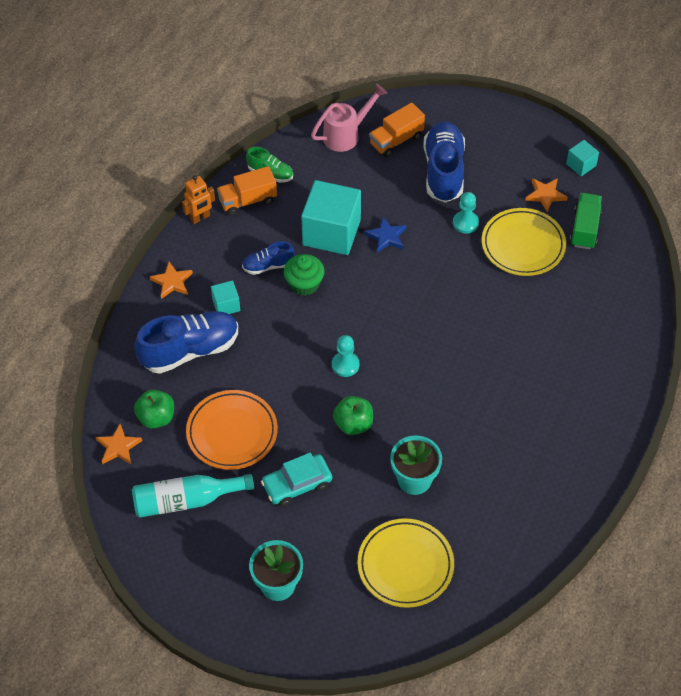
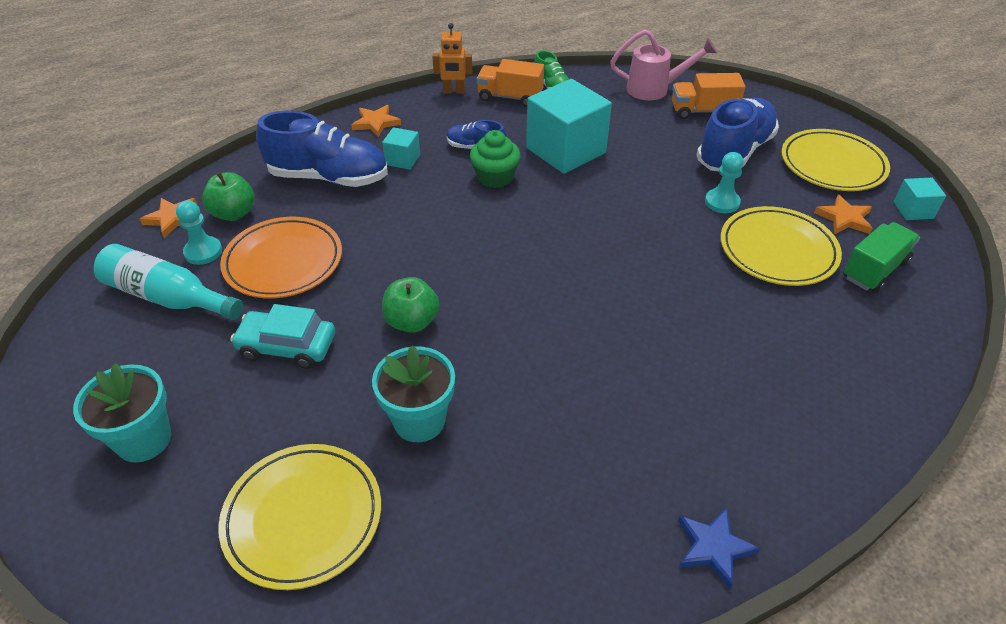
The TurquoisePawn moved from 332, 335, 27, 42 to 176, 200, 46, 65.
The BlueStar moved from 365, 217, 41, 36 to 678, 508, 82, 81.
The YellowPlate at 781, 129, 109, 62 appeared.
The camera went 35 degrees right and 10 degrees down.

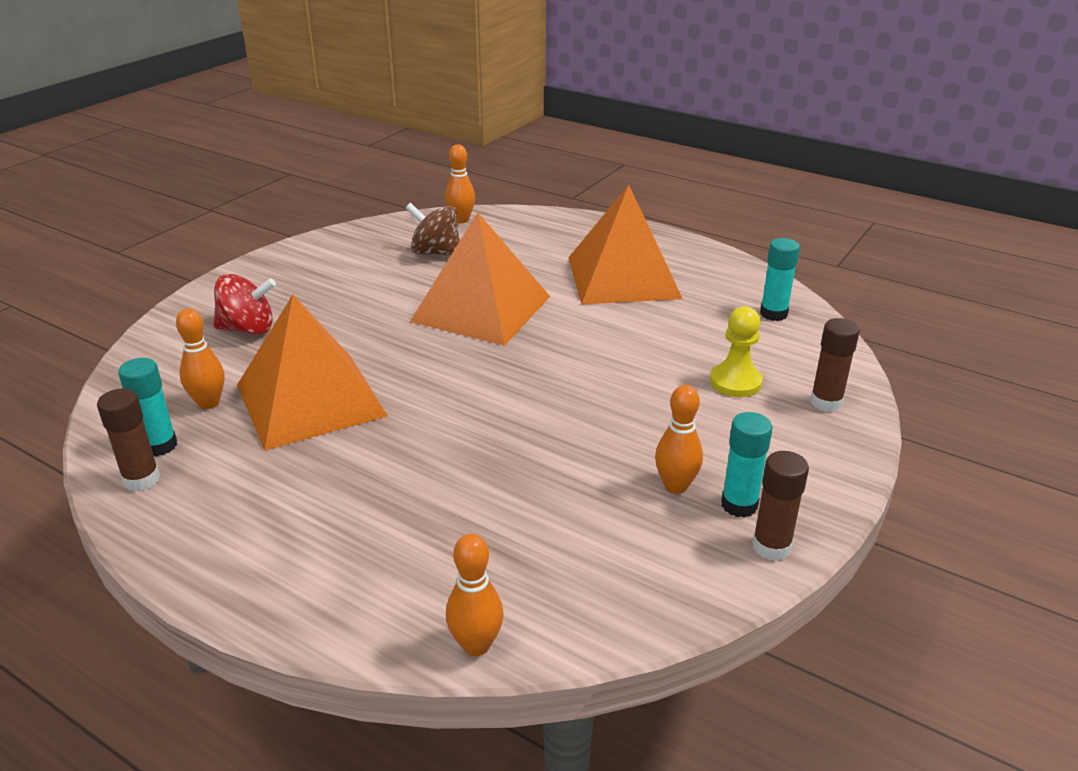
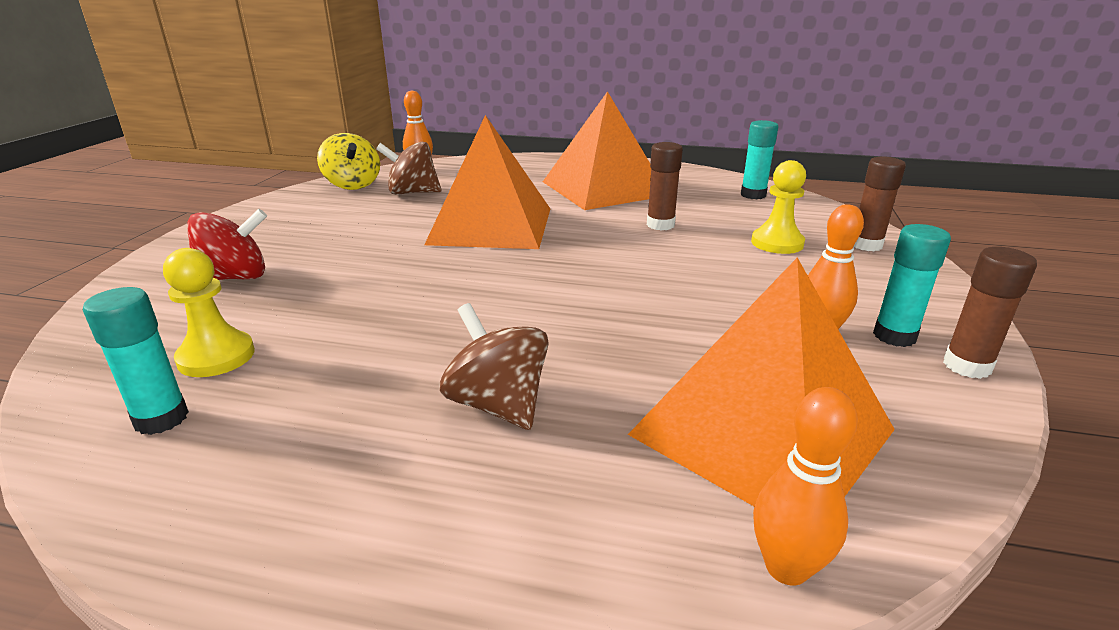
The BrownGlueStick moved from 97, 389, 63, 102 to 647, 142, 36, 89.
The OrangeBowlingPin at 176, 308, 48, 101 was replaced by the YellowPawn at 163, 248, 92, 129.
The OrangePyramid moved from 237, 295, 151, 156 to 628, 258, 267, 249.
The YellowSpinningTop at 317, 133, 63, 57 appeared.
The BrownSpinningTop at 440, 303, 109, 127 appeared.
The camera went 20 degrees left and 5 degrees down.

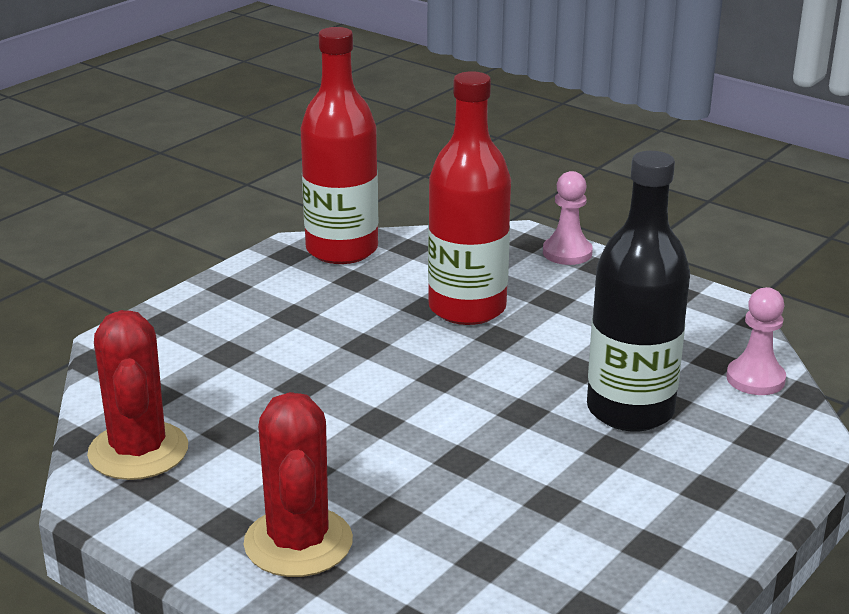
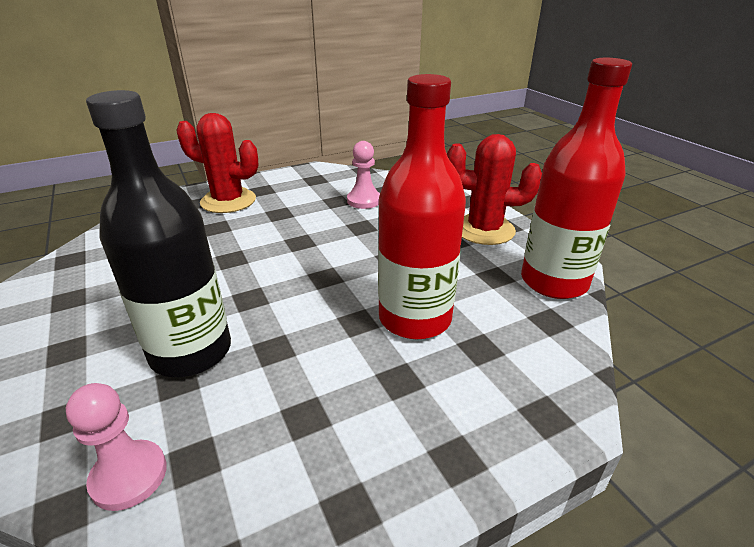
The RedCactus moved from 87, 310, 101, 170 to 447, 134, 95, 111.
The PinkPawn moved from 543, 171, 50, 94 to 347, 141, 33, 68.
The camera went 115 degrees right and 5 degrees up.

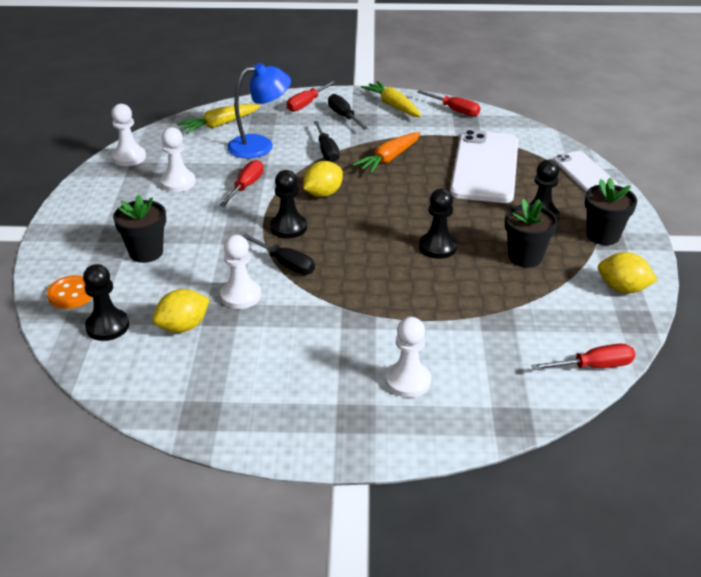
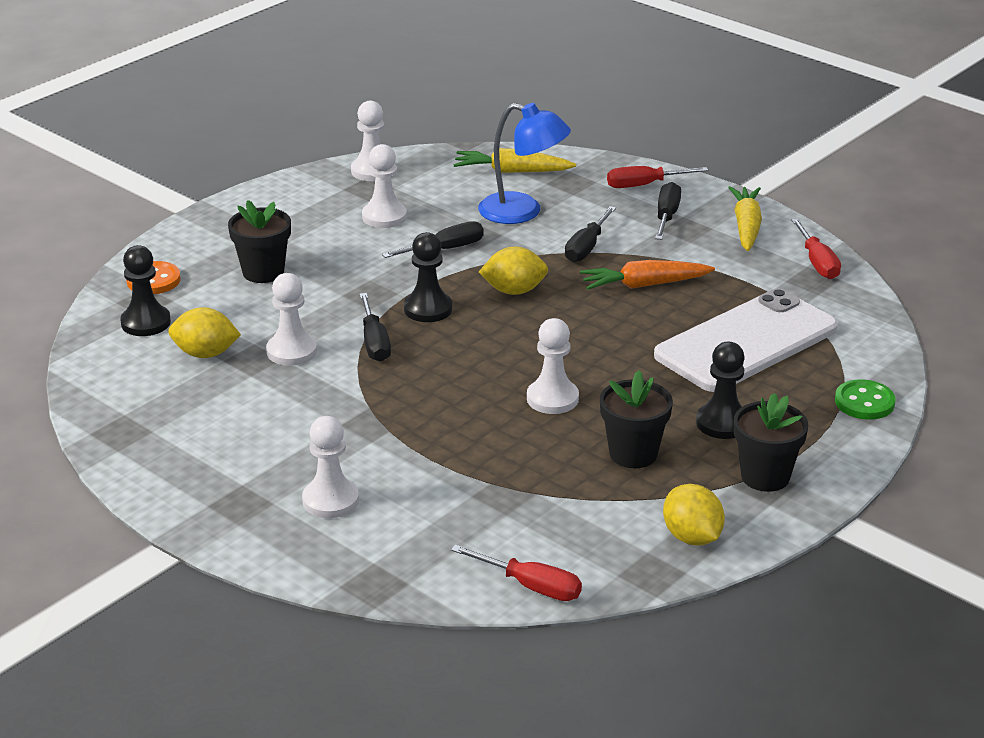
The RedScrewdriver at 219, 160, 44, 47 became the BlackScrewdriver at 382, 221, 102, 37.
The BlackPawn at 419, 188, 38, 71 became the WhitePawn at 527, 318, 52, 96.
The WhitePhone at 553, 151, 65, 41 was replaced by the GreenButton at 835, 379, 60, 41.
The camera went 40 degrees right and 5 degrees down.

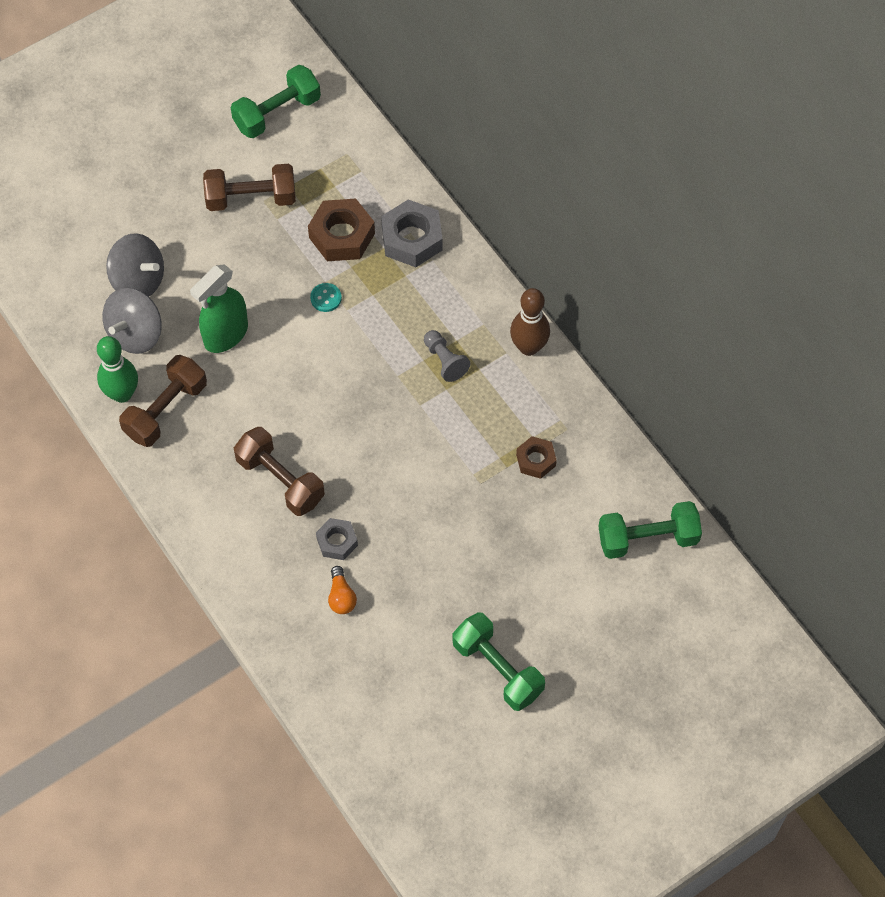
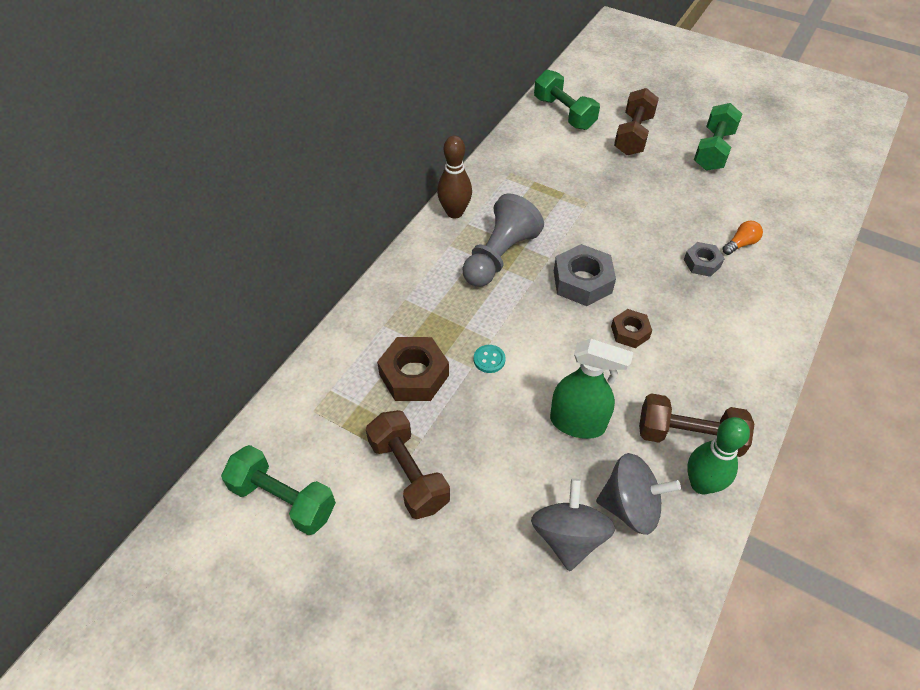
The BrownDumbbell moved from 234, 427, 91, 89 to 614, 88, 45, 67.
The GreyNut moved from 381, 199, 62, 68 to 554, 244, 62, 62.
The GreyPawn at 424, 330, 46, 52 changed to 1.89 times the size.
The BrownNut moved from 516, 436, 41, 43 to 611, 309, 41, 39.
The camera went 115 degrees left and 10 degrees down.

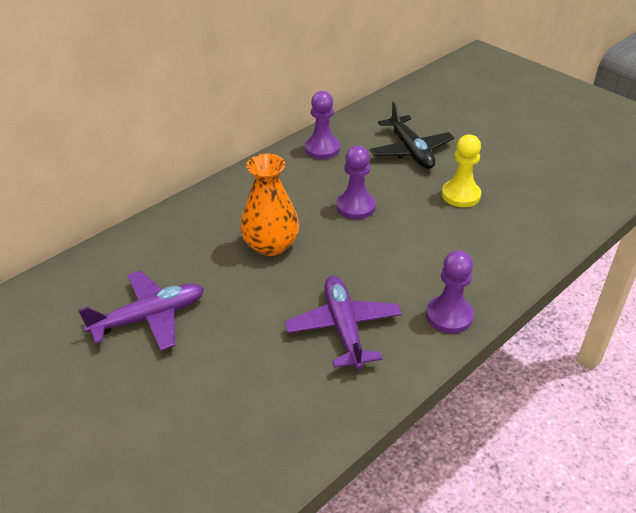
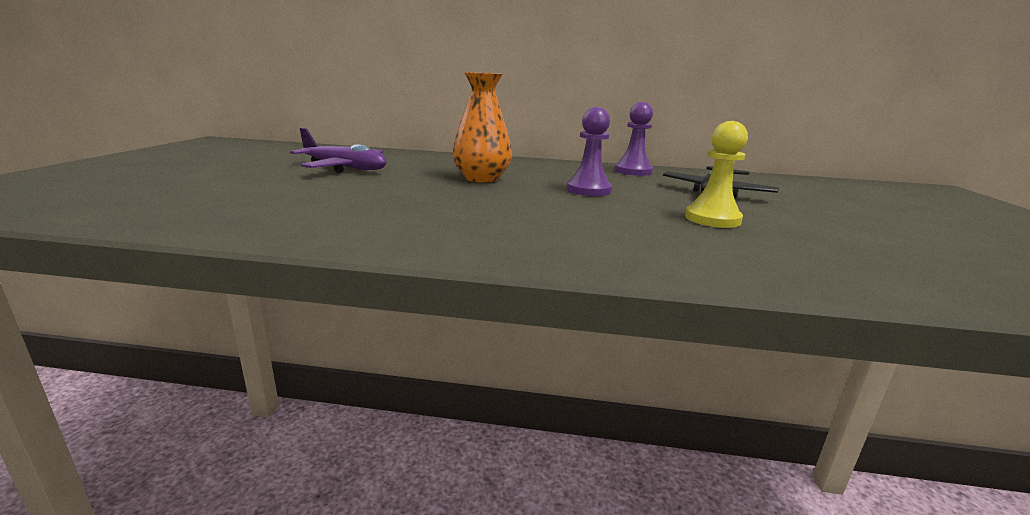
The PurplePlane at 285, 276, 117, 94 disappeared.
The PurplePawn at 426, 250, 48, 84 disappeared.
The camera went 50 degrees right and 20 degrees down.

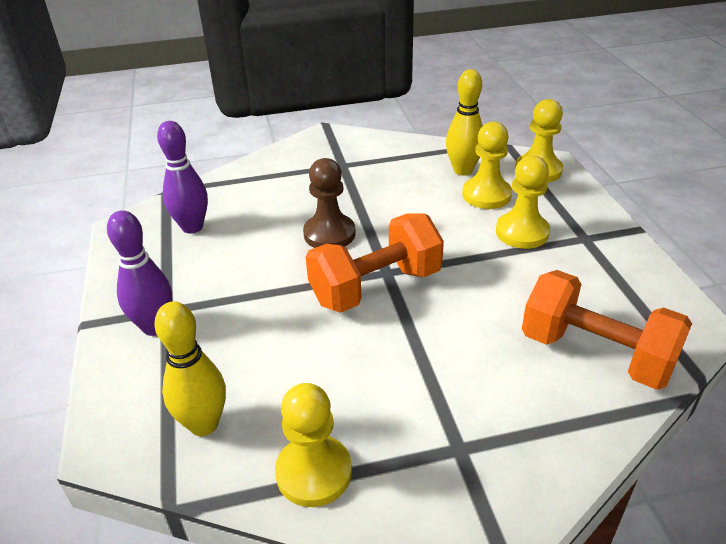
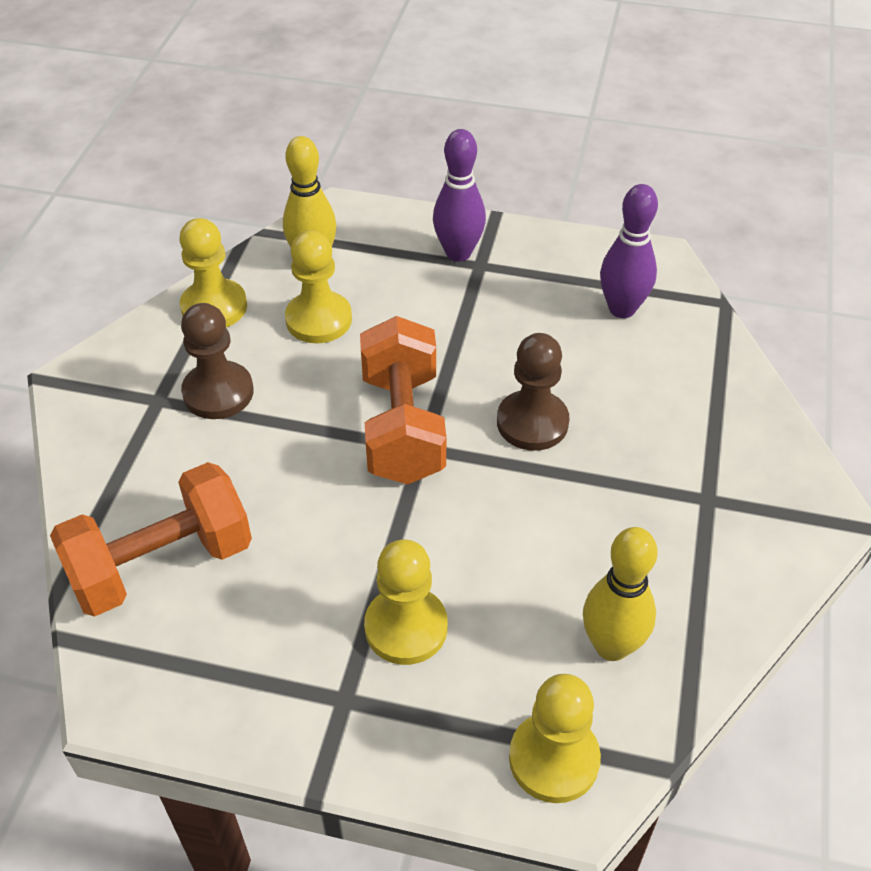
The YellowPawn moved from 462, 121, 50, 88 to 285, 231, 67, 112.
The BrownPawn at 181, 303, 73, 116 appeared.
The camera went 115 degrees right and 10 degrees up.

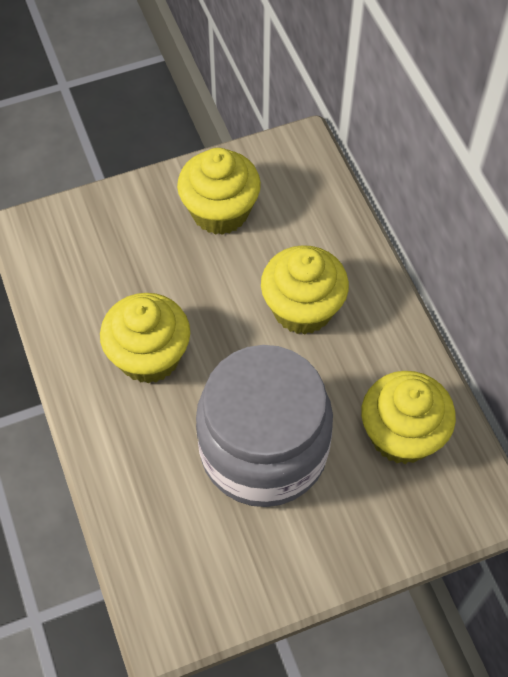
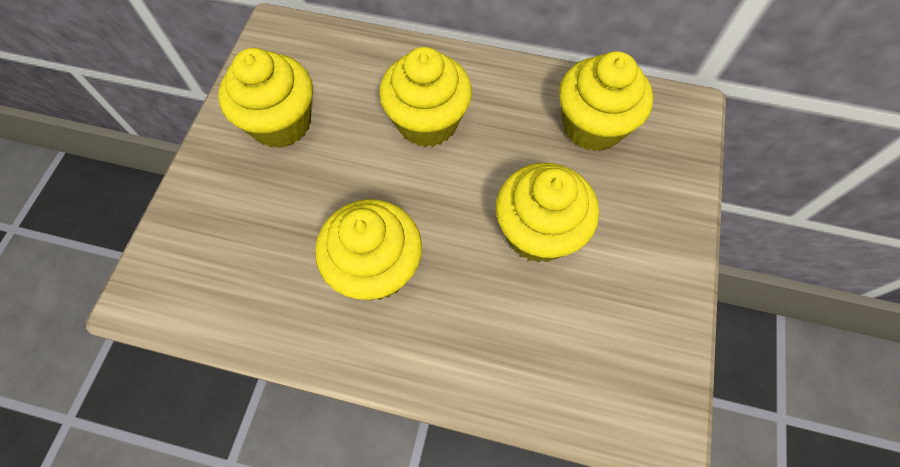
The GreyJar at 196, 345, 137, 162 was replaced by the YellowCupcake at 496, 163, 103, 100.
The camera went 55 degrees left and 5 degrees up.

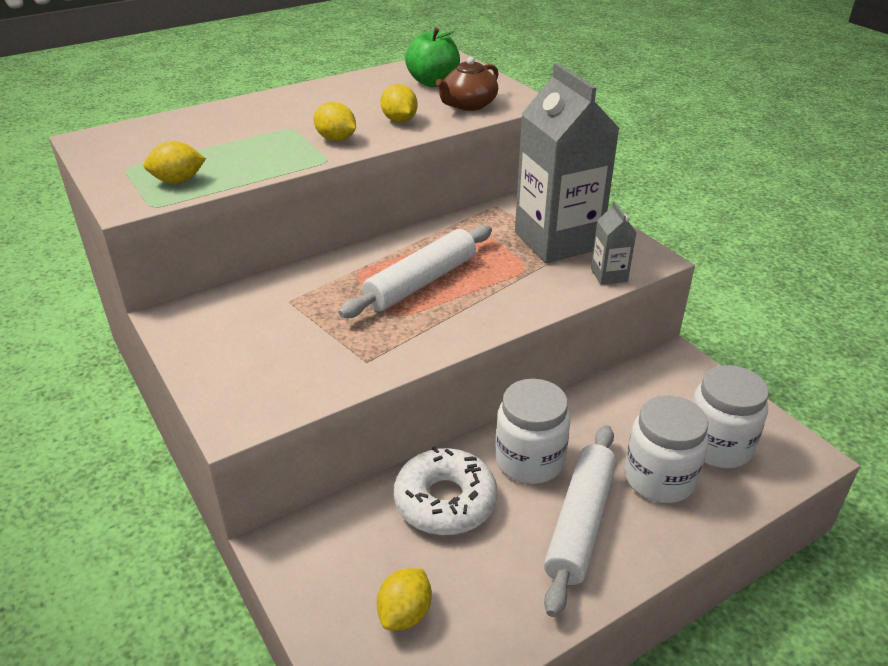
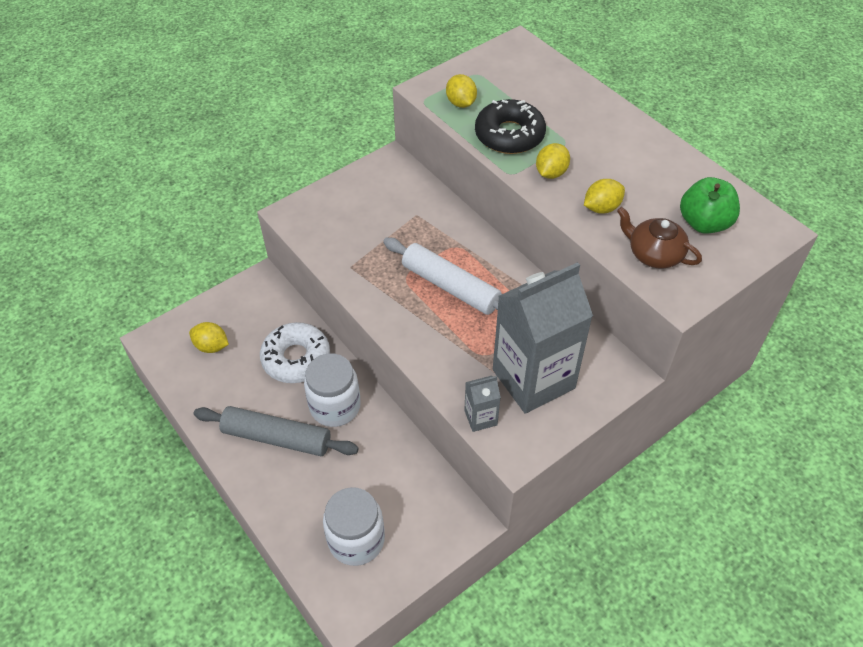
The WhiteRollingPin at 544, 425, 73, 192 became the GreyRollingPin at 194, 406, 165, 50.
The WhiteJar at 624, 395, 85, 108 disappeared.
The BlackDonut at 475, 99, 71, 55 appeared.
The camera went 85 degrees right and 15 degrees up.

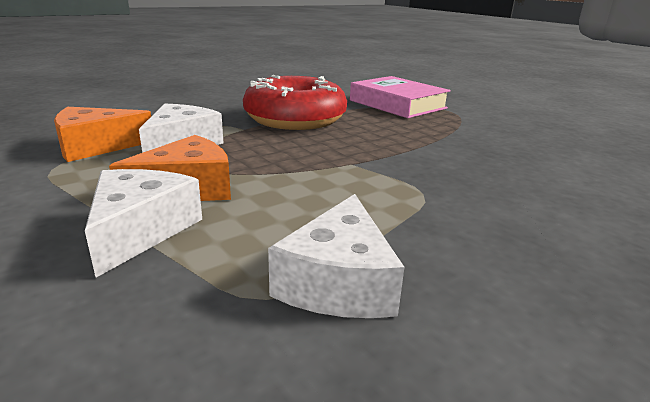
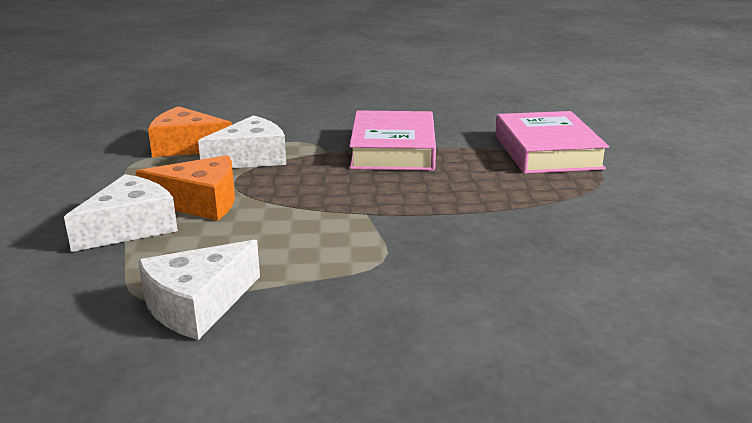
The RedDonut at 243, 75, 104, 55 was replaced by the PinkBook at 349, 110, 87, 61.
The camera went 35 degrees right and 0 degrees up.

